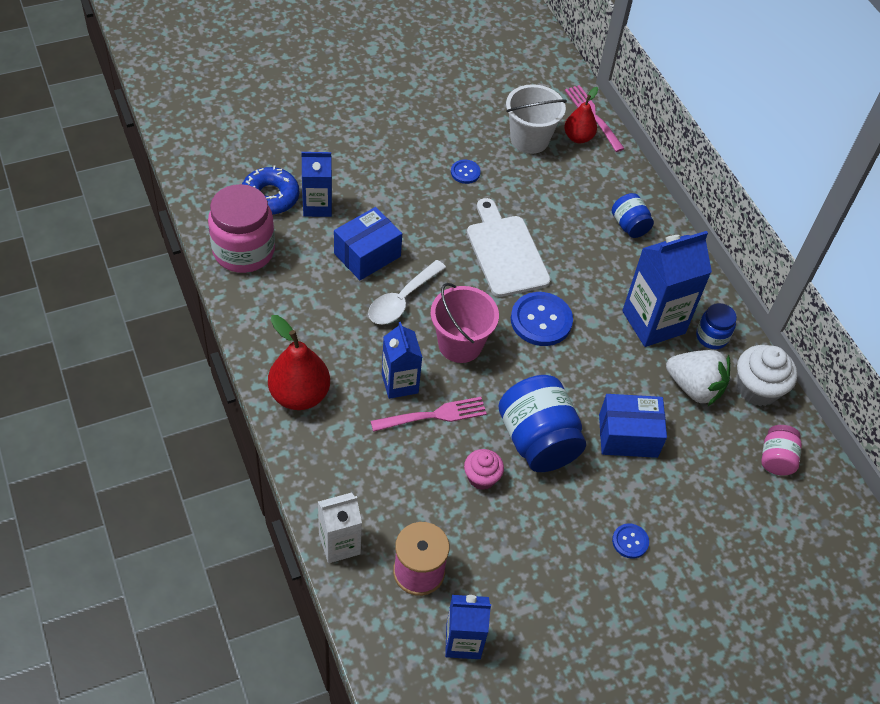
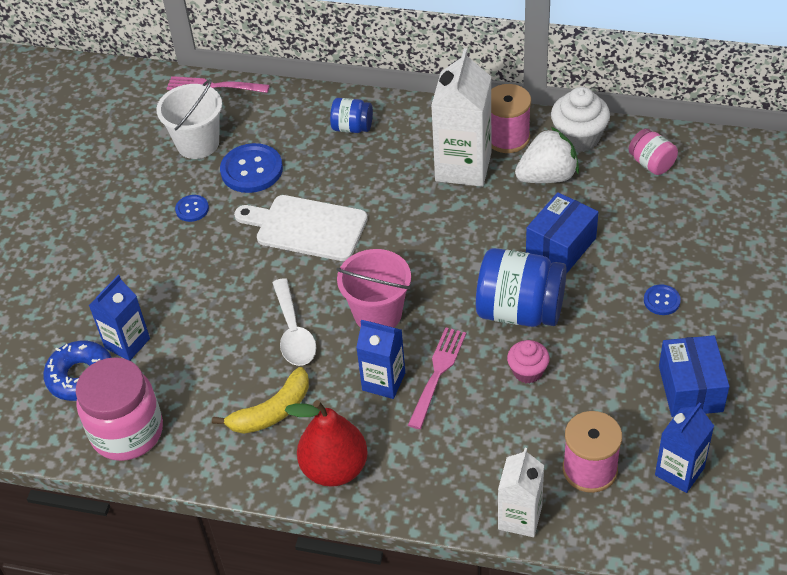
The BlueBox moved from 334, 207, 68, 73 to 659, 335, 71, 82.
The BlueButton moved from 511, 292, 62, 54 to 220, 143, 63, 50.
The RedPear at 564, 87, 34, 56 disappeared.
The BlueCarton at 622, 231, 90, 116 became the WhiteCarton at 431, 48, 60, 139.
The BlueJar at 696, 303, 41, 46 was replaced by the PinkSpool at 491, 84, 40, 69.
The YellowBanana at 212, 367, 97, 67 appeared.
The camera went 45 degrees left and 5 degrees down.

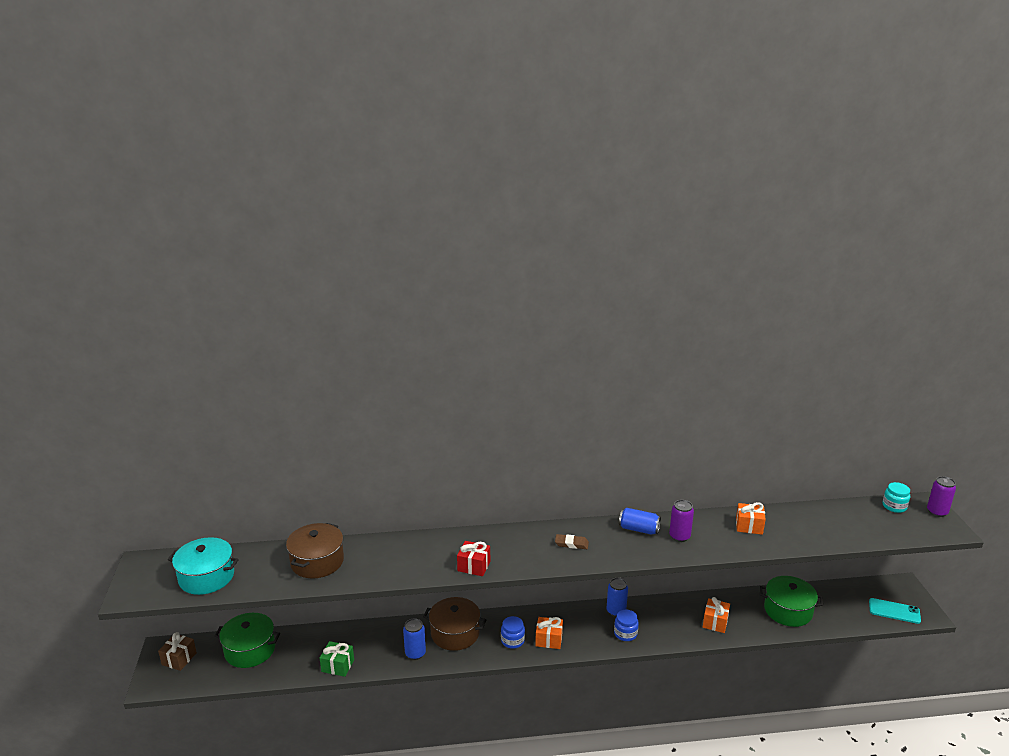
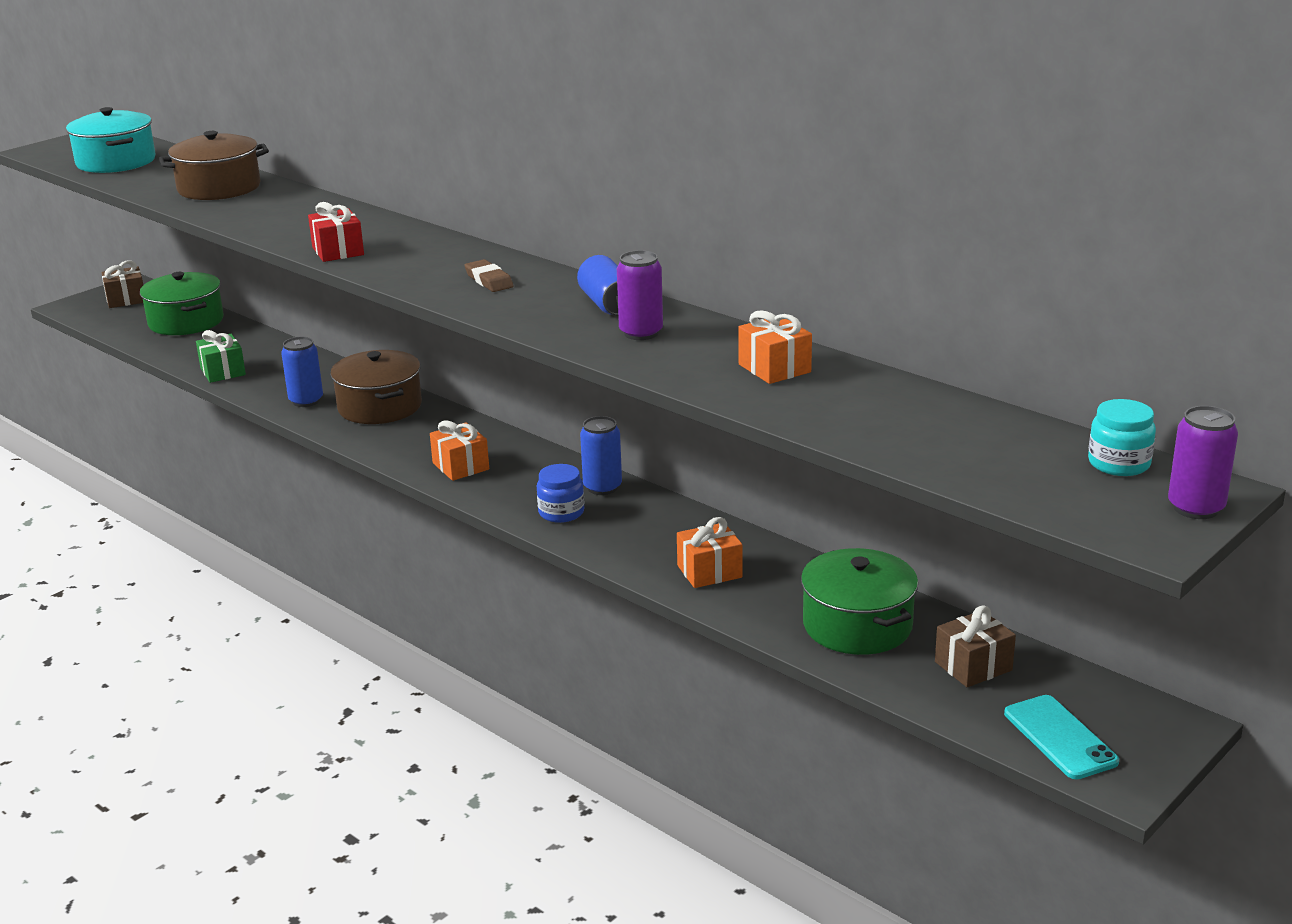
The BlueJar at 501, 616, 24, 33 disappeared.
The BrownGift at 935, 606, 81, 81 appeared.
The camera went 50 degrees right and 0 degrees up.

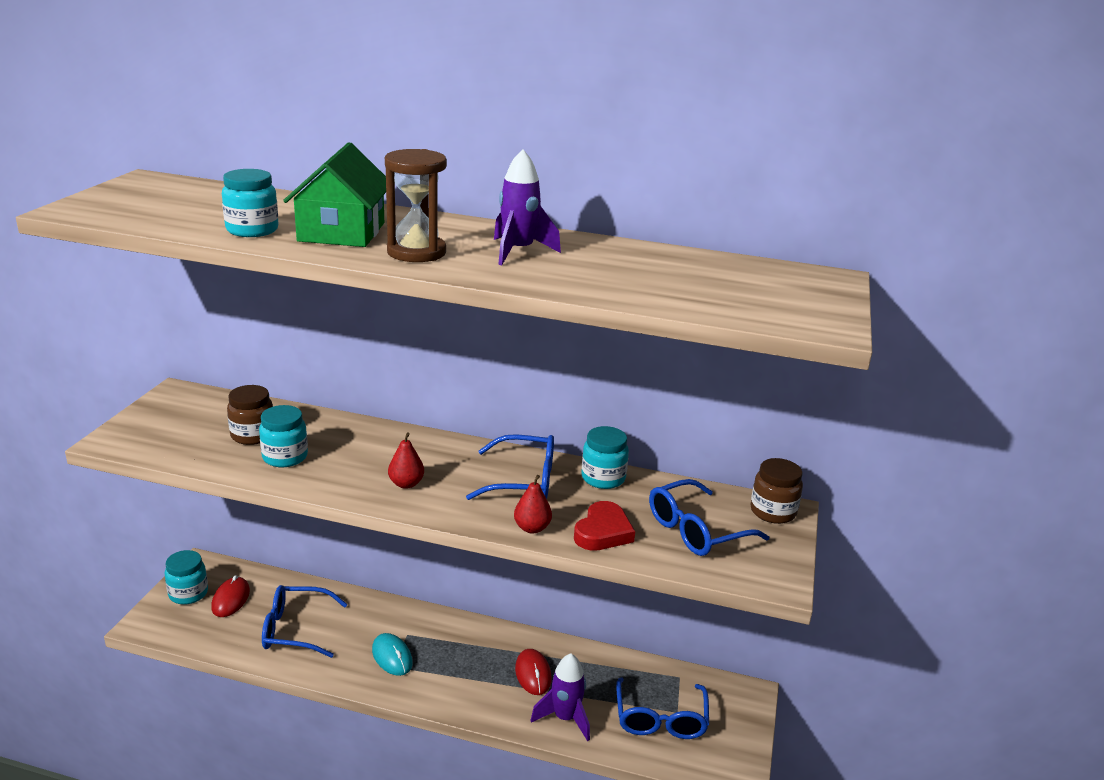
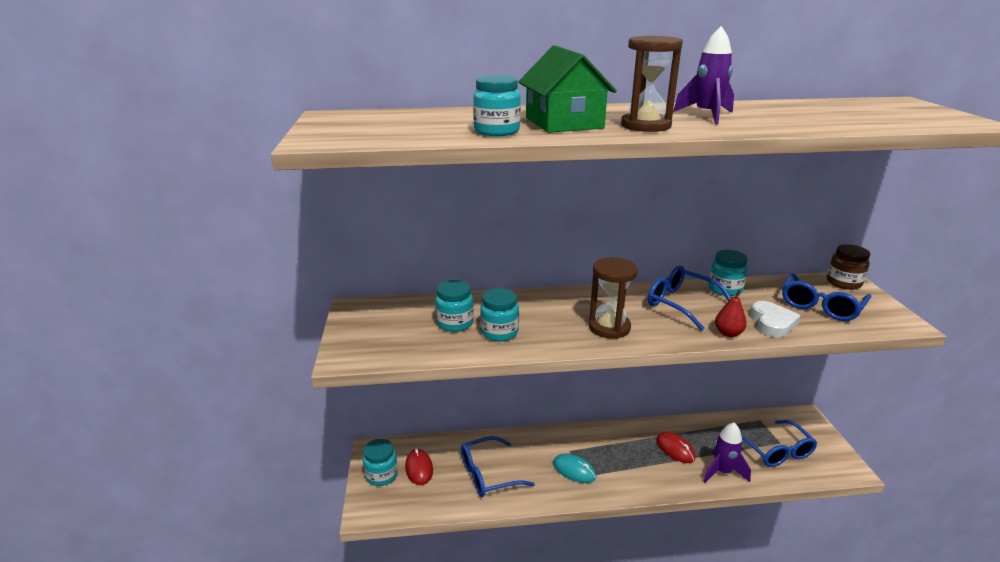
The BrownJar at 227, 385, 46, 60 became the TurquoiseJar at 435, 280, 39, 52.
The RedPear at 388, 432, 36, 57 was replaced by the BrownHourglass at 589, 257, 49, 82.
The BlueGlasses at 466, 434, 88, 66 turned 120 degrees counterclockwise.
The RedHeart at 574, 501, 61, 50 became the WhiteHeart at 750, 301, 51, 36.
The camera went 20 degrees left and 0 degrees up.

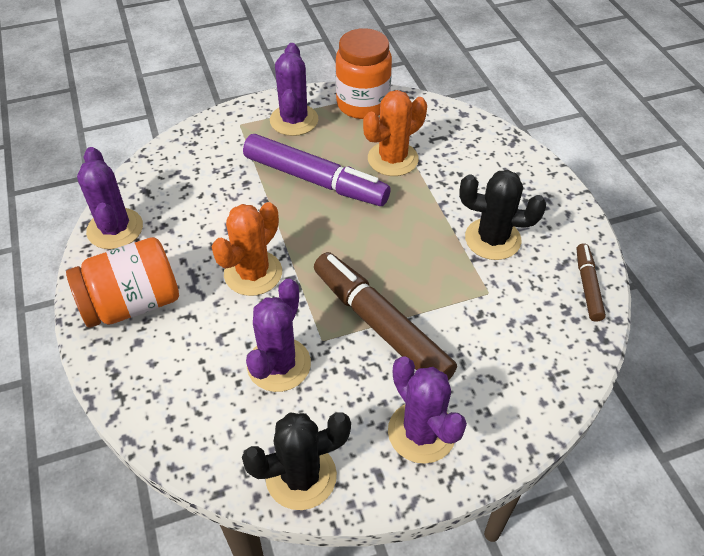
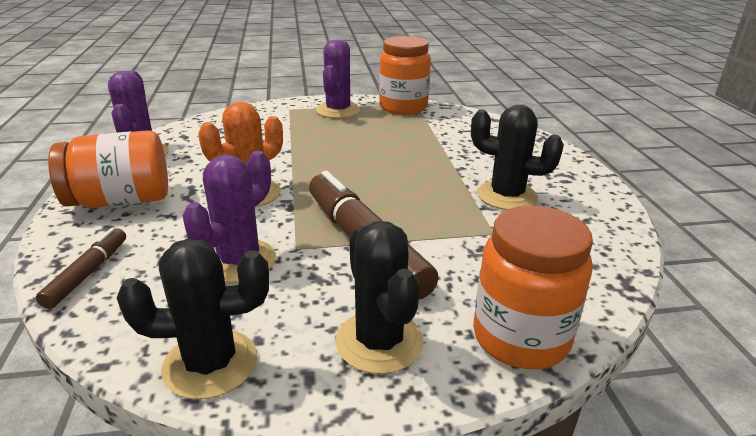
The PurpleMarker at 243, 134, 148, 72 disappeared.
The OrangeCactus at 363, 90, 64, 86 disappeared.
The PurpleCactus at 388, 356, 79, 108 became the BlackCactus at 336, 221, 88, 153.
The BrownMarker moved from 577, 243, 29, 79 to 36, 228, 90, 81.
The OrangeJar at 473, 206, 120, 163 appeared.
The camera went 10 degrees right and 20 degrees down.

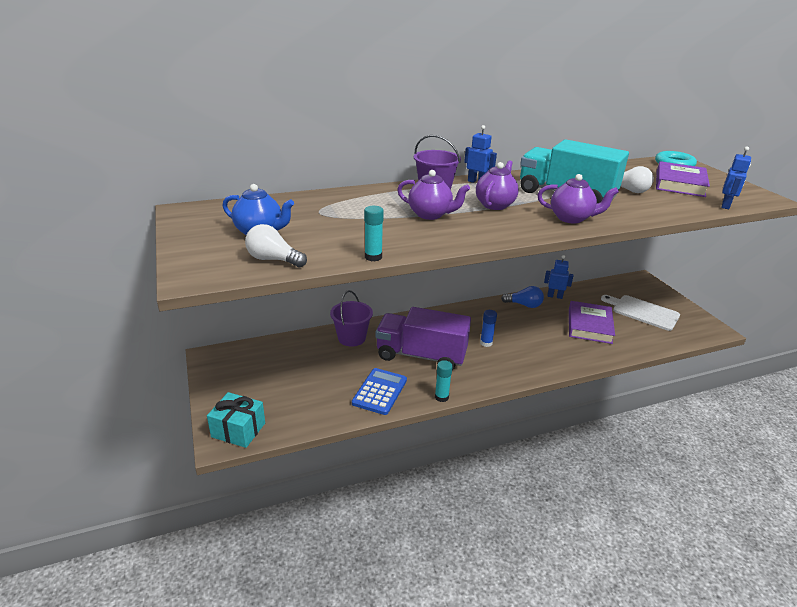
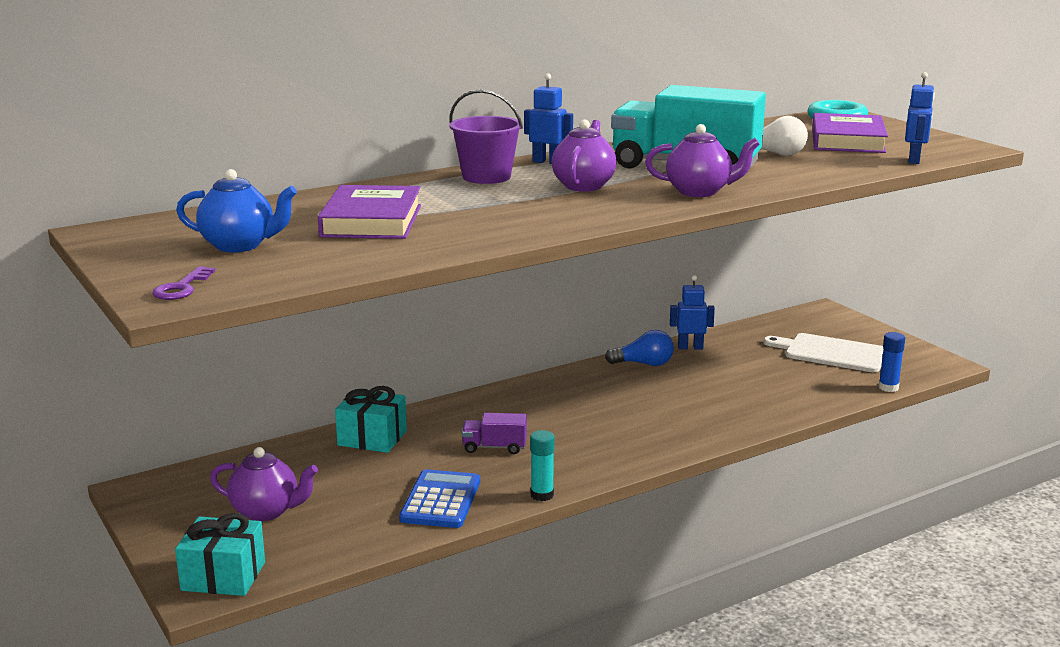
The WhiteLightBulb at 245, 224, 62, 44 disappeared.
The PurpleBucket at 330, 290, 43, 57 was replaced by the TurquoiseGift at 335, 386, 72, 67.
The TurquoiseGlueStick at 364, 206, 20, 55 disappeared.
The PurpleTruck at 376, 307, 95, 63 changed to 0.43 times the size.
The PurpleTeapot moved from 397, 170, 73, 50 to 210, 447, 108, 74.
The BlueGlueStick moved from 480, 310, 17, 37 to 879, 332, 26, 60.
The PurpleBook moved from 569, 301, 46, 43 to 318, 185, 103, 54.
The PurpleKey at 152, 266, 63, 34 appeared.
The camera went 10 degrees left and 10 degrees down.

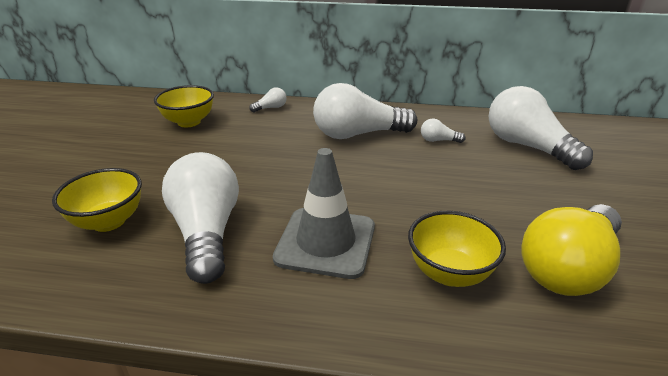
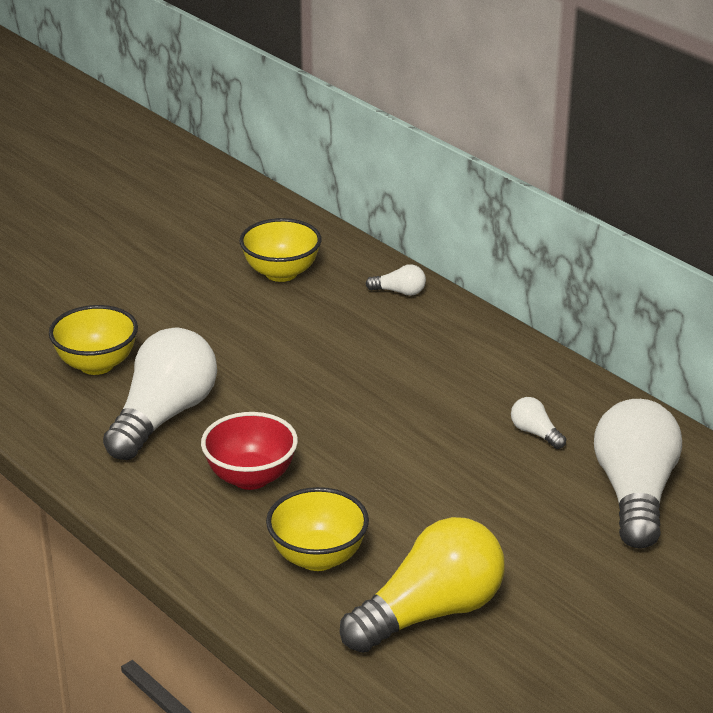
The GreyTrafficCone at 273, 148, 102, 131 was replaced by the RedBowl at 201, 412, 97, 78.
The WhiteLightBulb at 313, 83, 104, 56 disappeared.
The YellowLightBulb at 521, 204, 101, 92 turned 150 degrees clockwise.
The camera went 40 degrees right and 0 degrees up.

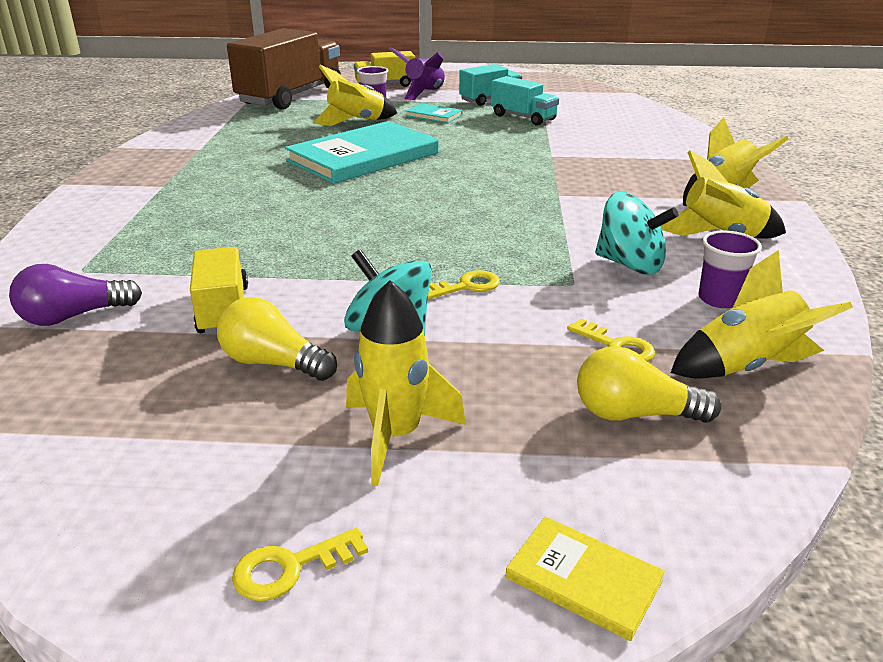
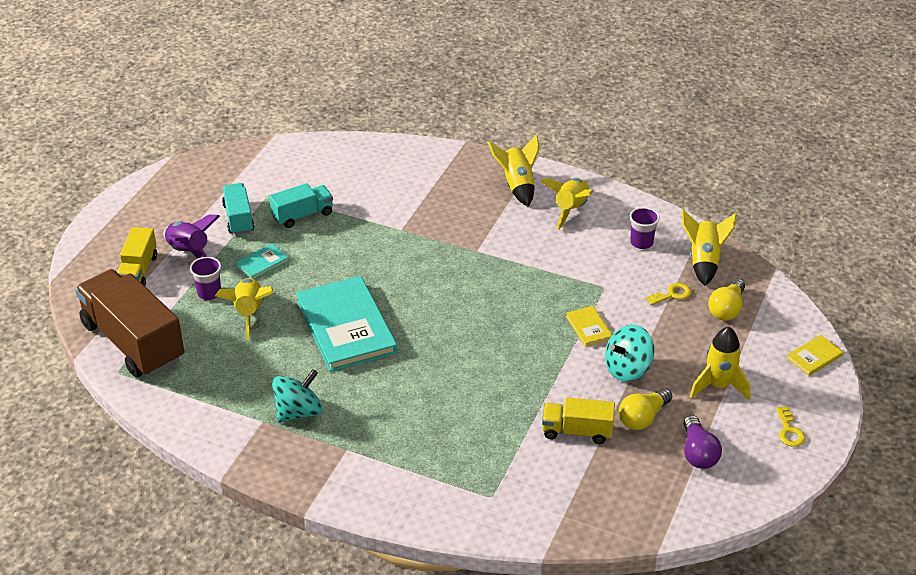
The PurpleLightBulb moved from 9, 264, 133, 62 to 684, 415, 38, 54.
The YellowKey at 428, 270, 72, 29 was replaced by the YellowBook at 566, 306, 46, 41.
The TurquoiseSpinningTop moved from 595, 192, 84, 83 to 272, 369, 50, 53.
The camera went 70 degrees left and 10 degrees up.

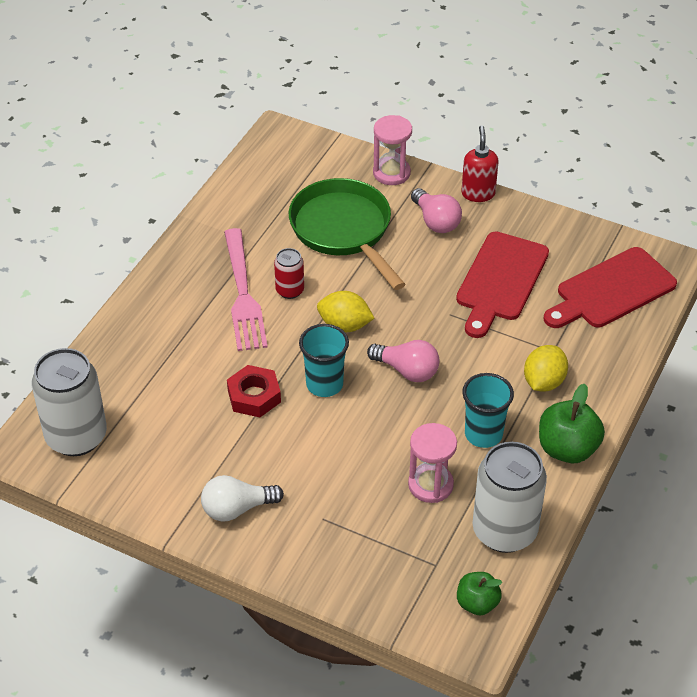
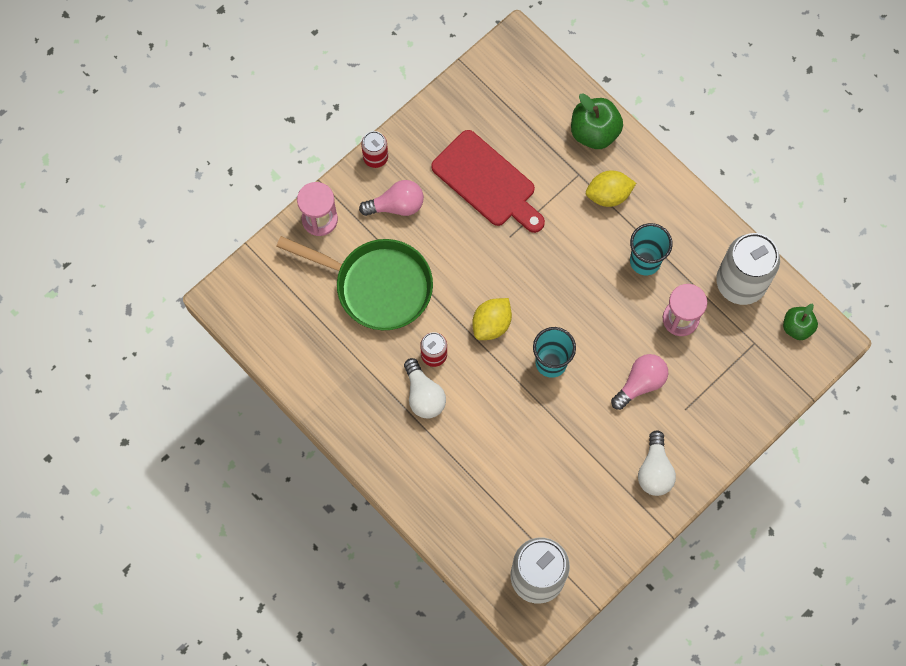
The PinkFork at 224, 228, 44, 123 was replaced by the WhiteLightBulb at 404, 358, 42, 61.
The RedNut at 227, 365, 54, 52 disappeared.
The GreenPan at 289, 178, 117, 112 turned 150 degrees counterclockwise.
The PinkLightBulb moved from 367, 340, 72, 42 to 611, 354, 57, 56.
The RedSoapDispenser at 461, 125, 38, 77 was replaced by the RedCan at 361, 131, 27, 37.
The YellowLemon at 524, 345, 44, 47 turned 60 degrees counterclockwise.
The GreenApple moved from 539, 384, 66, 79 to 571, 93, 52, 56.
The RedCuttingBoard at 544, 247, 133, 81 disappeared.
The camera went 70 degrees left and 25 degrees up.

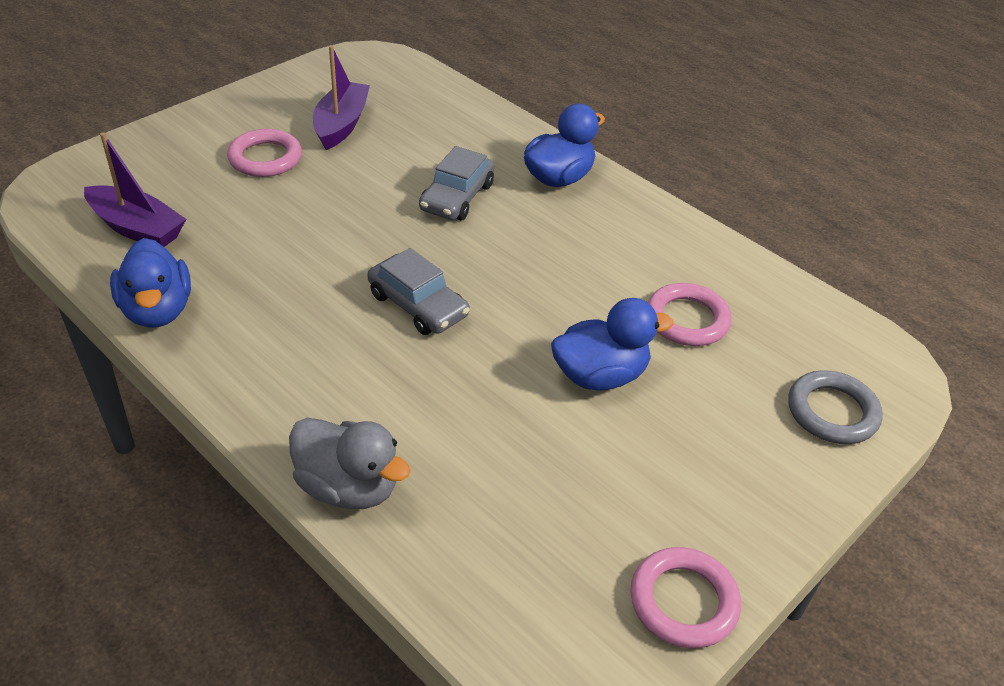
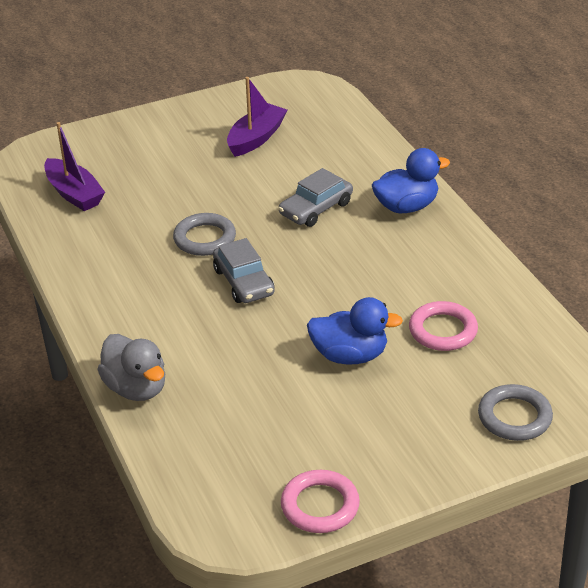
The BlueDuck at 110, 238, 81, 90 disappeared.
The PinkRing at 227, 129, 75, 48 disappeared.
The GreyRing at 173, 213, 63, 43 appeared.
The camera went 25 degrees right and 5 degrees down.

